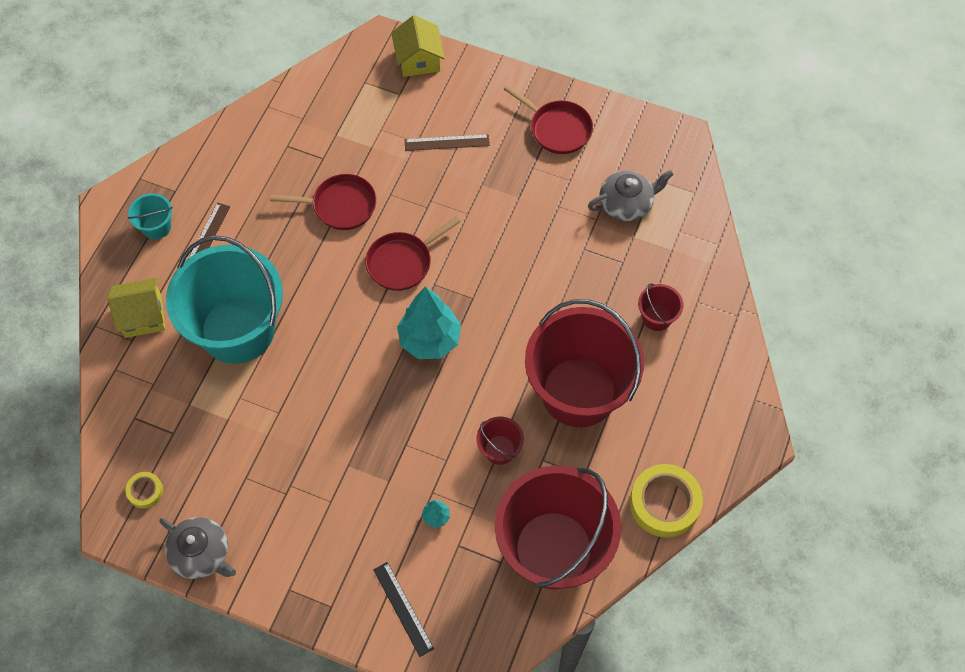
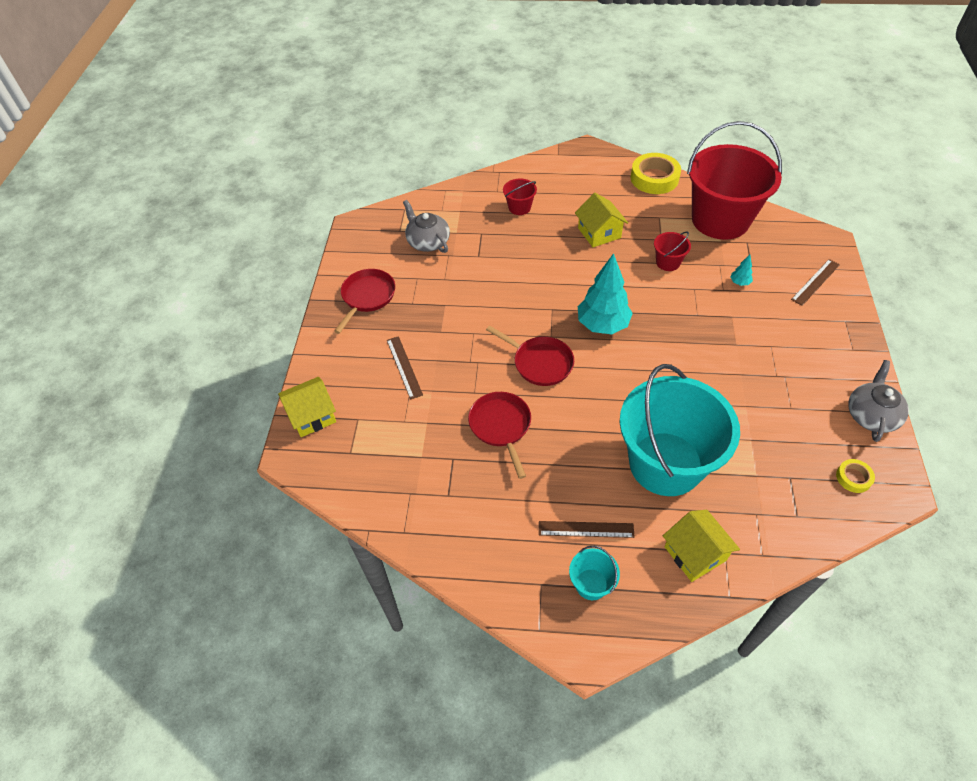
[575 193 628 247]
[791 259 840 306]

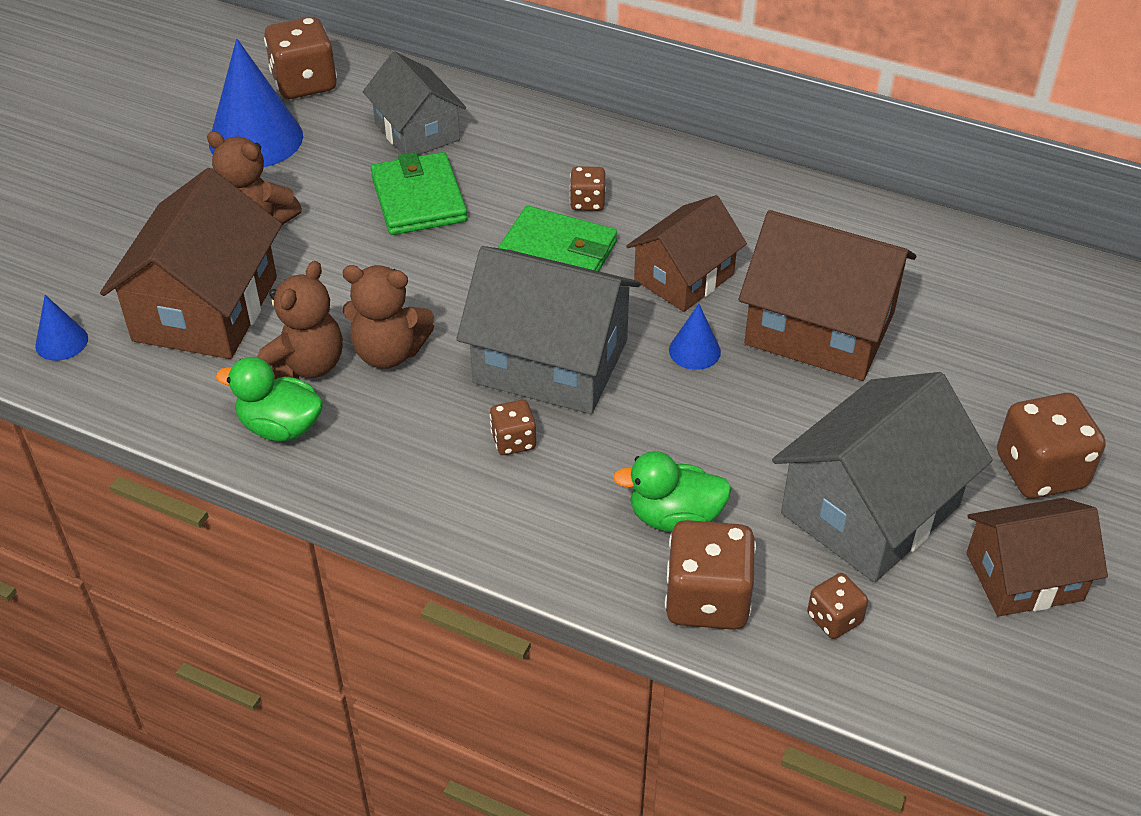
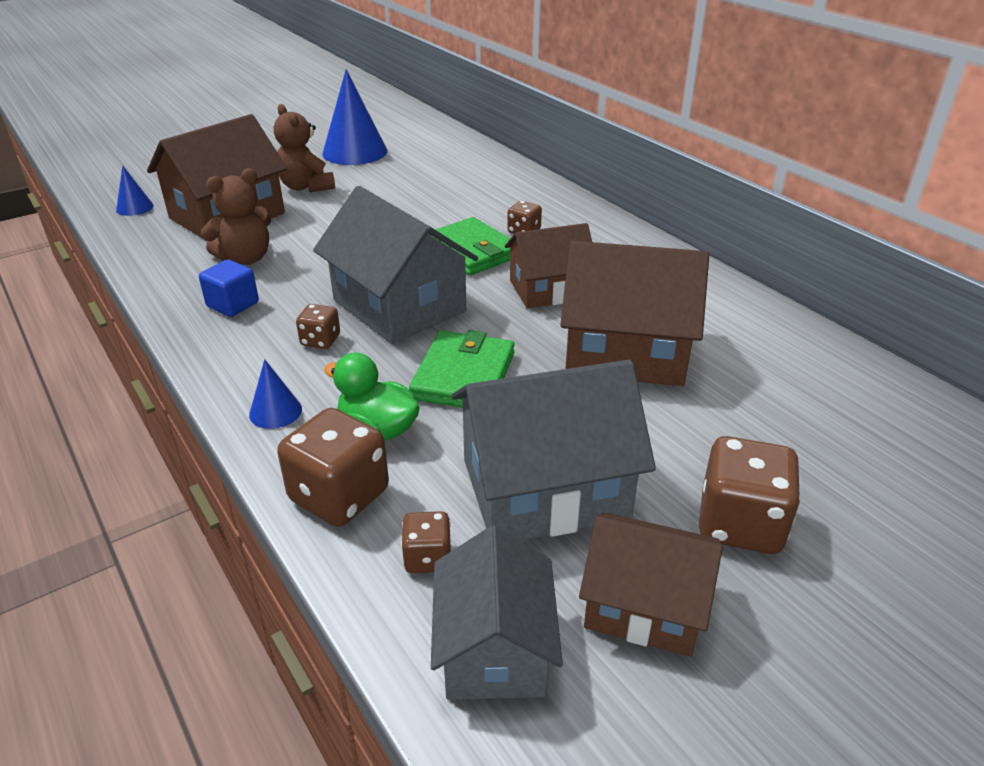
[264 17 337 99] (first image)
[431 526 563 700]
[409 330 515 408]
[560 241 709 386]
[342 265 434 369] (first image)
[249 359 302 429]
[216 357 323 441] (first image)
[199 260 259 317]

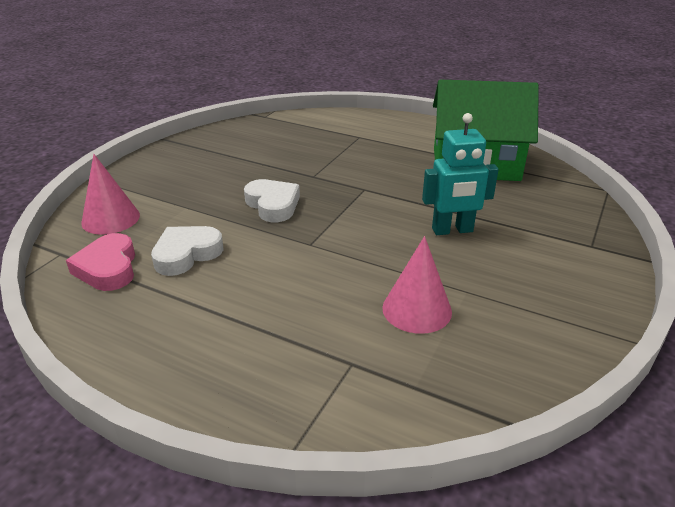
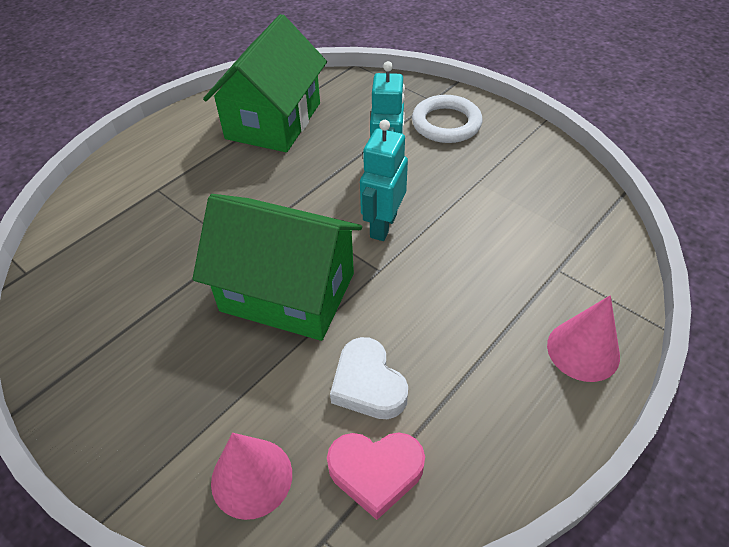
[192 194 362 341]
[547 295 620 382]
[412 95 482 143]
[360 120 408 241]

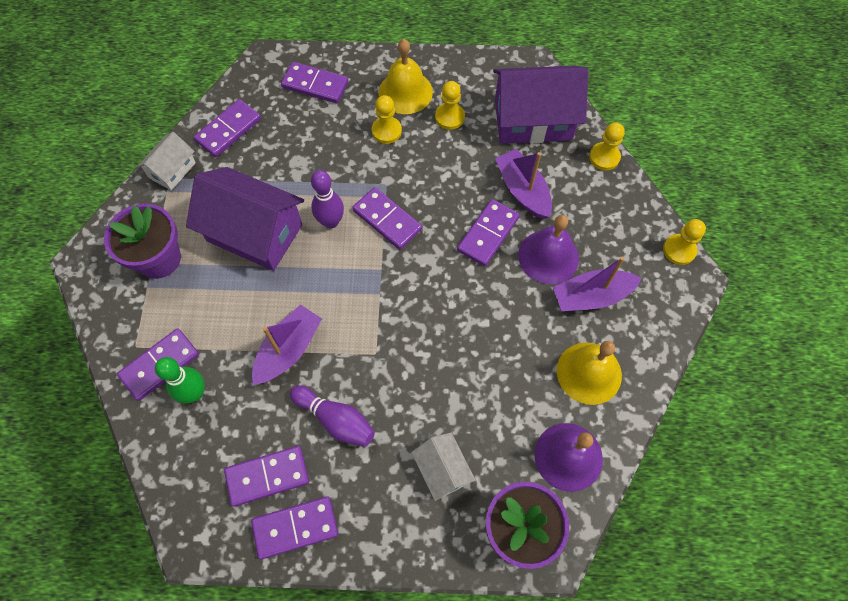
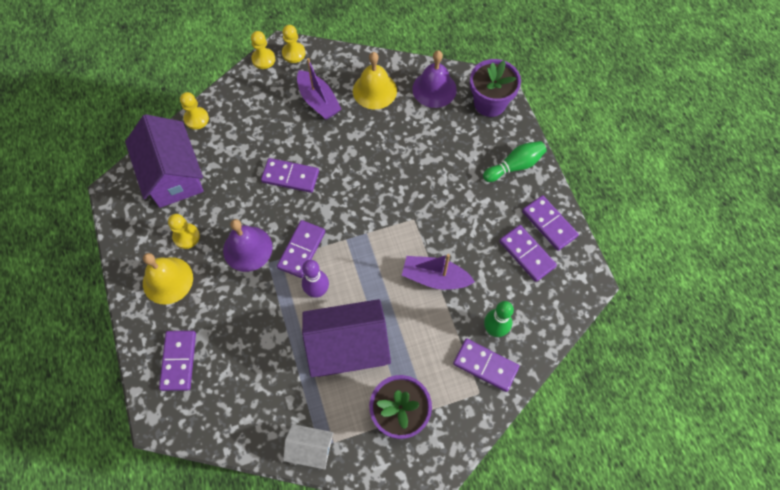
[282 25 306 63]
[194 99 261 157] (first image)
[495 149 552 219] (first image)
[302 299 391 377]
[223 219 273 272]
[290 385 375 447] (first image)
[411 433 476 501] (first image)
[483 141 547 182]

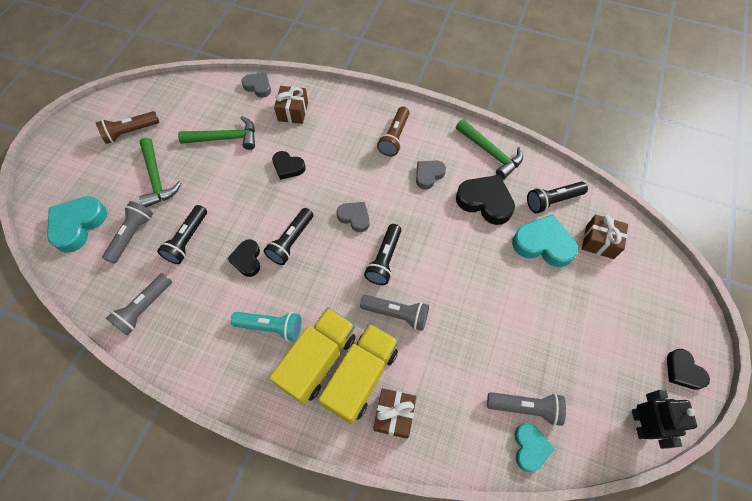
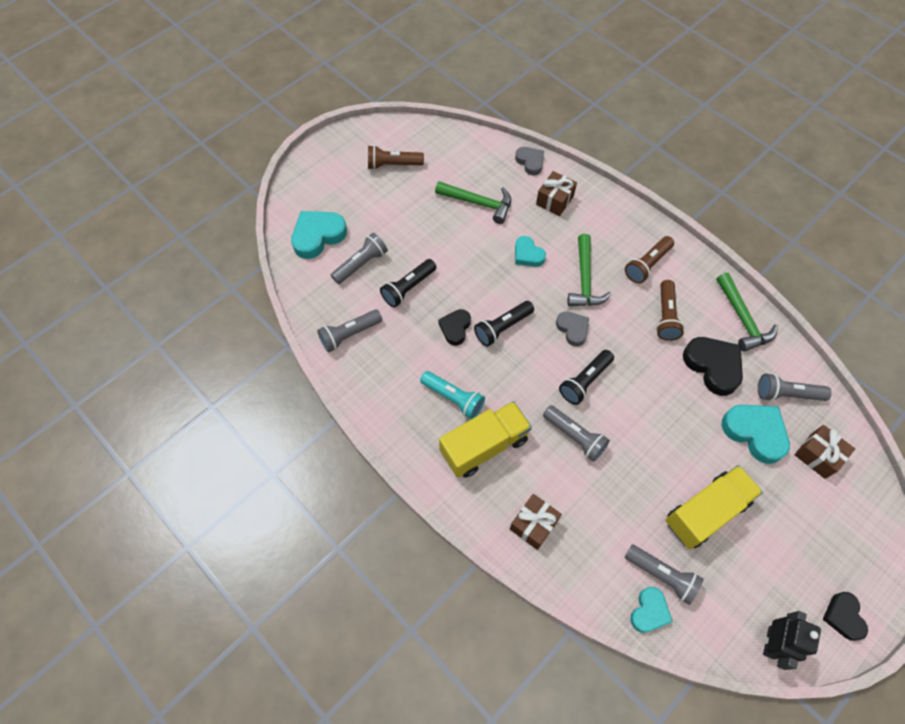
[568 234 611 306]
[515 236 546 267]
[656 280 684 341]
[758 373 832 401]
[665 465 763 549]

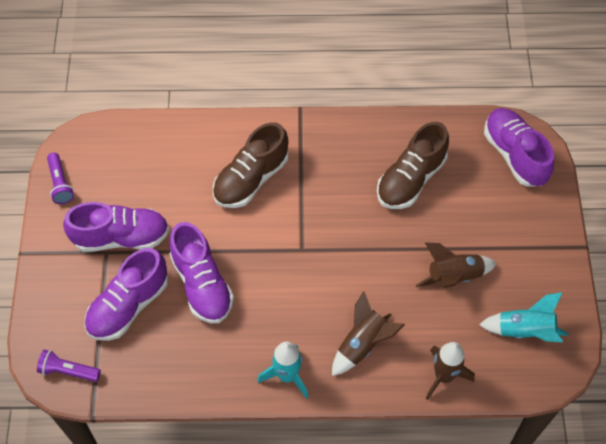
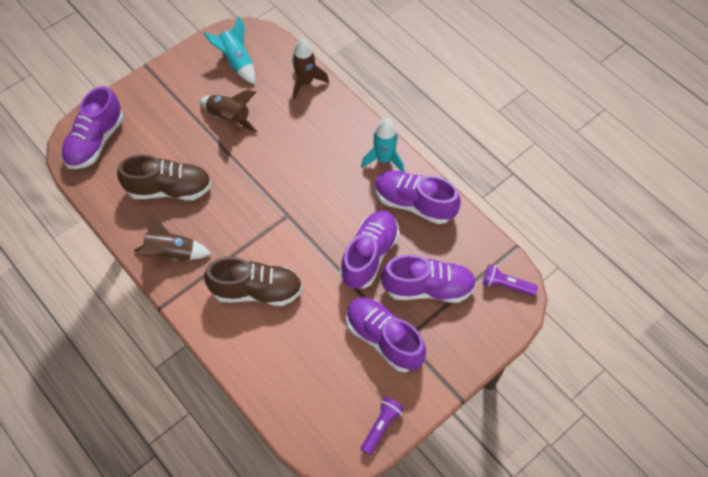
[134 213 211 260]
[482 264 538 296]
[375 171 461 224]

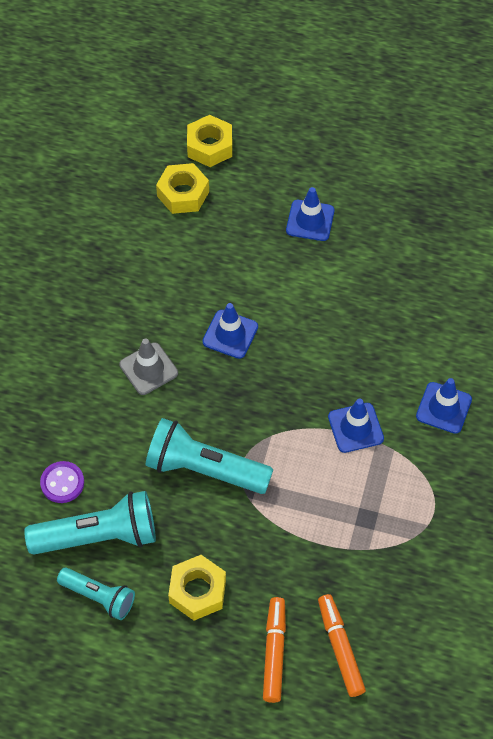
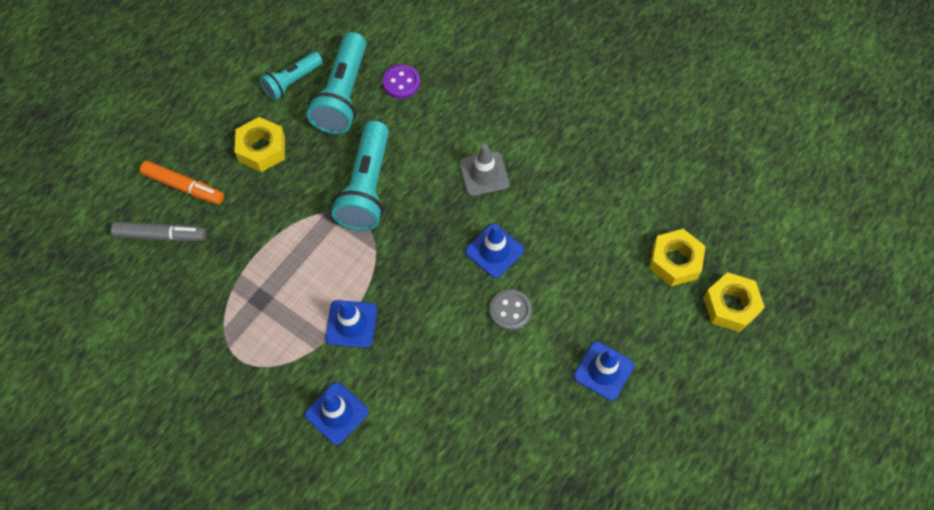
[332 121 389 231]
[111 222 206 242]
[490 289 532 331]

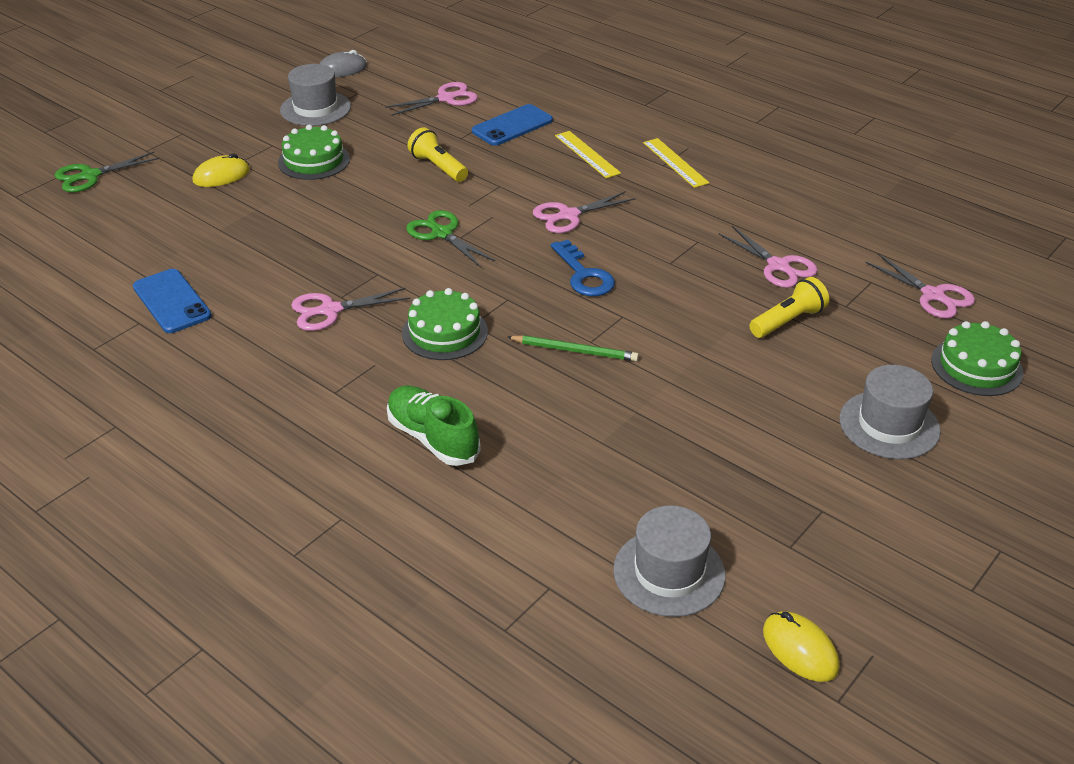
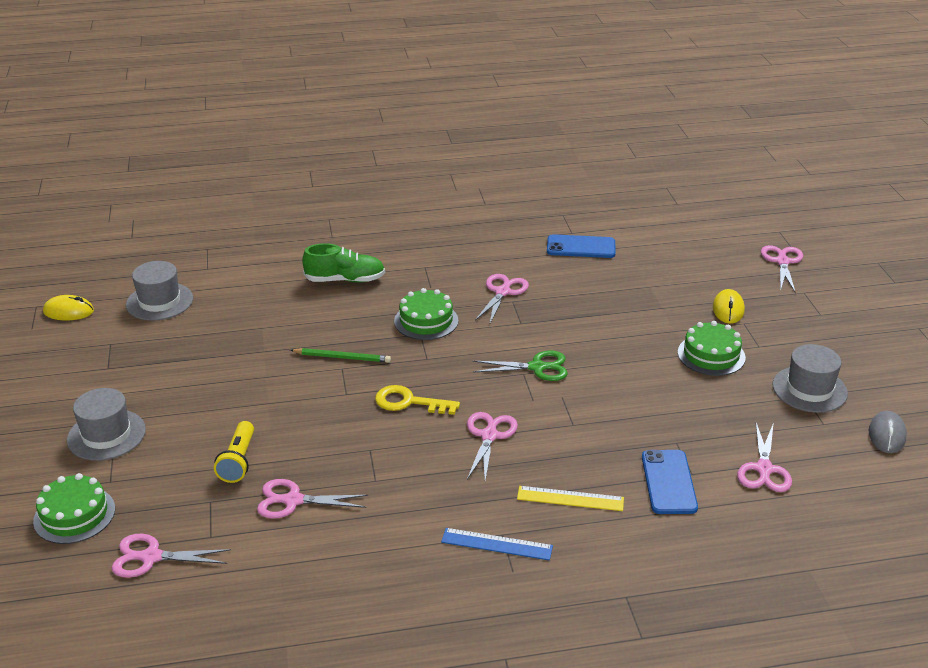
[407 127 468 182] (first image)
[441 528 553 560]
[761 245 803 293]
[375 385 460 415]
[290 348 391 363]

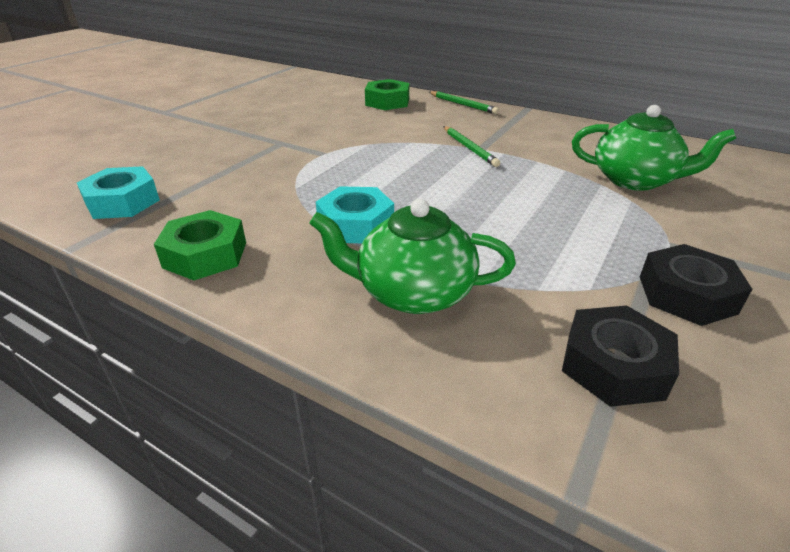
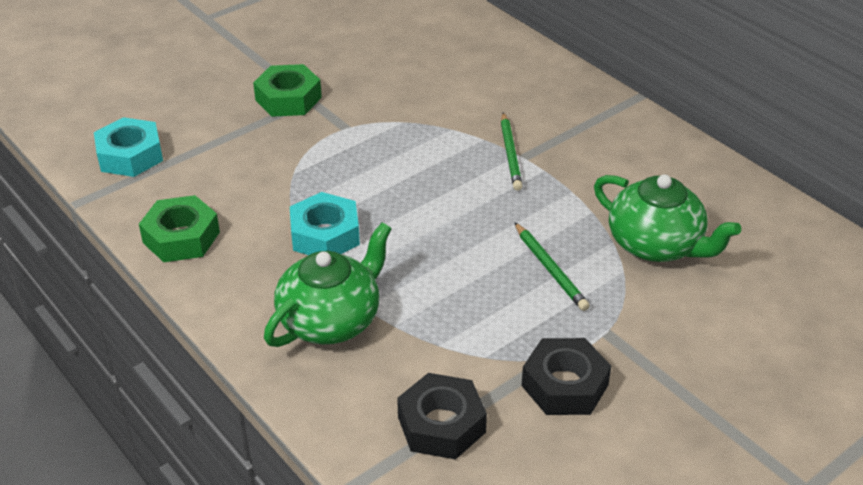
[253 64 322 117]
[514 222 590 311]
[264 222 392 347]

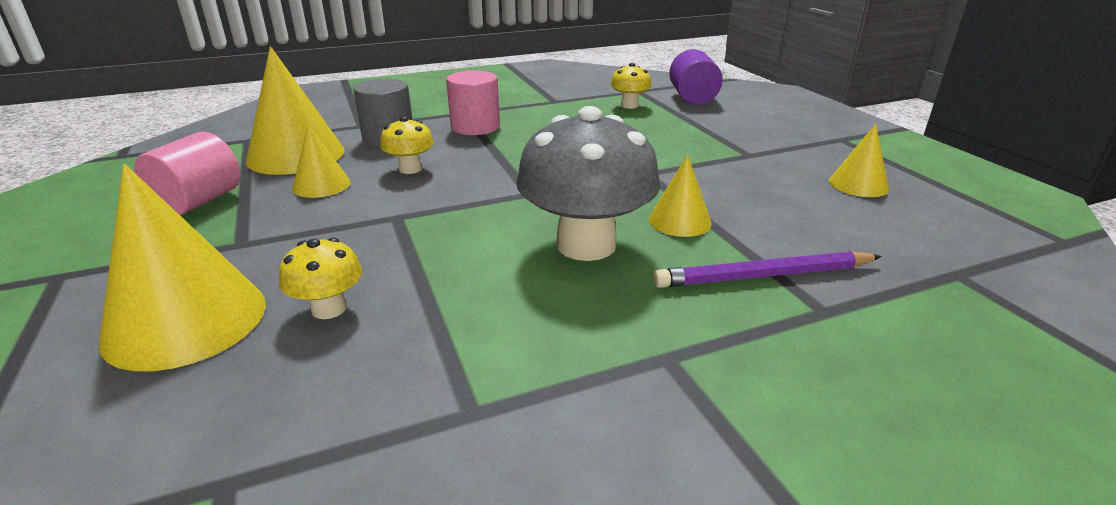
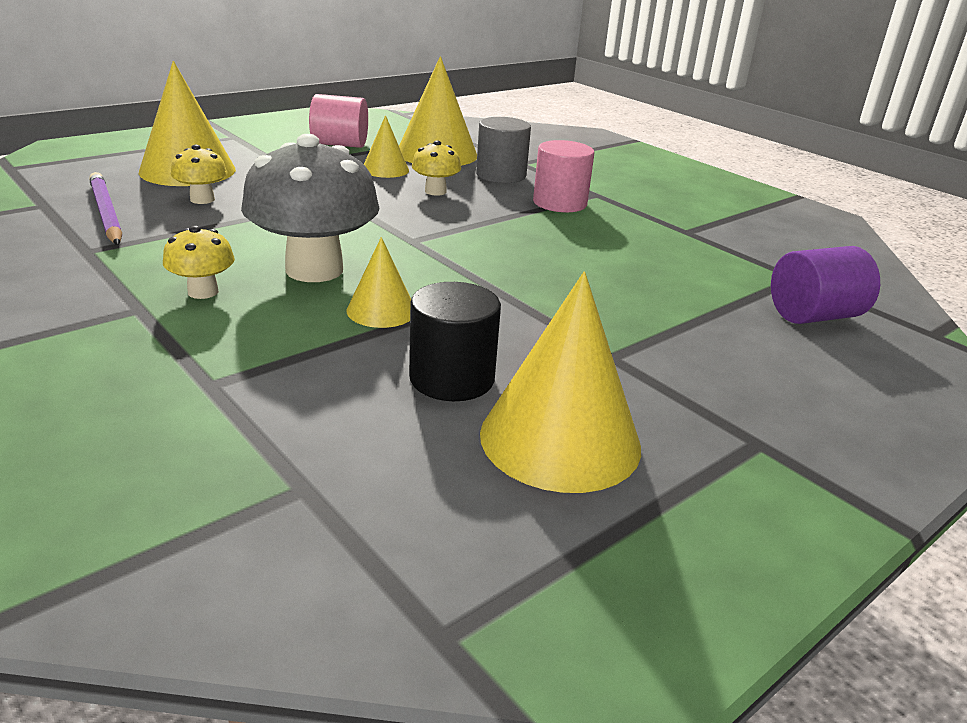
[163 225 235 299]
[480 272 641 493]
[89 172 122 245]
[409 282 501 401]

